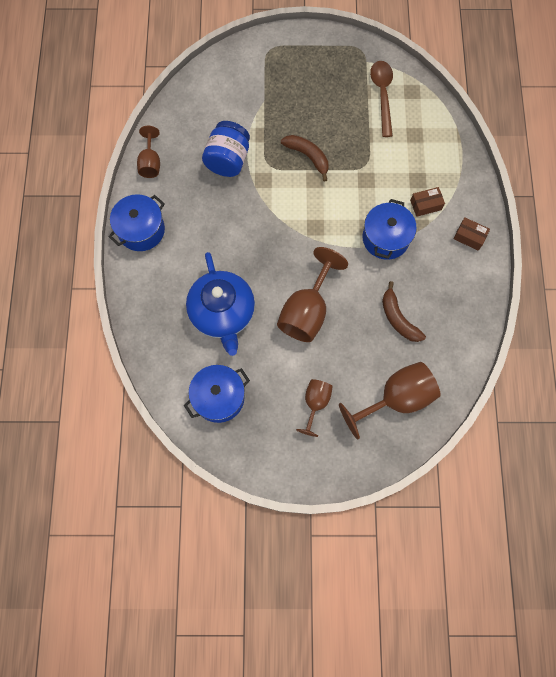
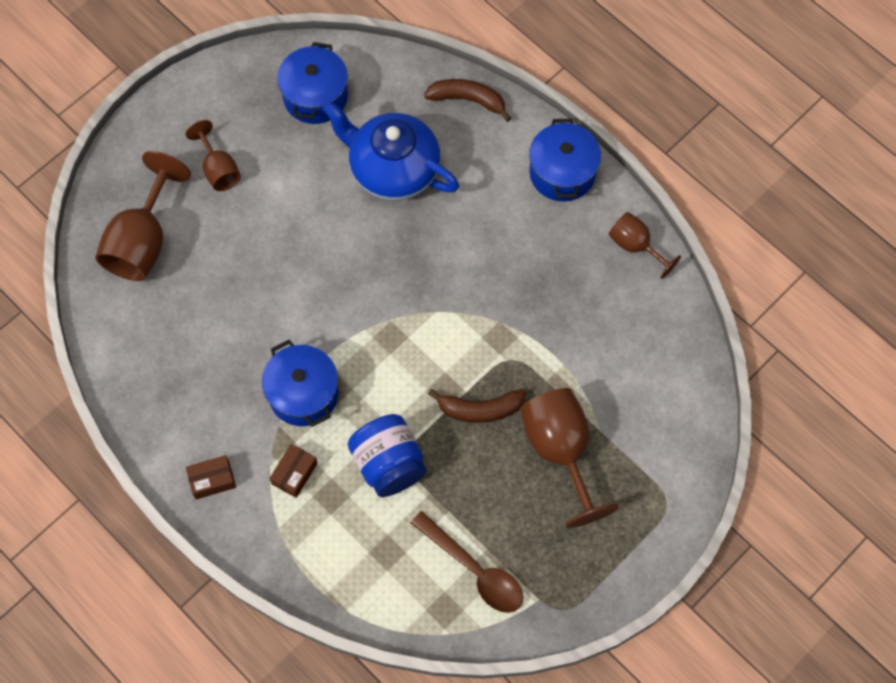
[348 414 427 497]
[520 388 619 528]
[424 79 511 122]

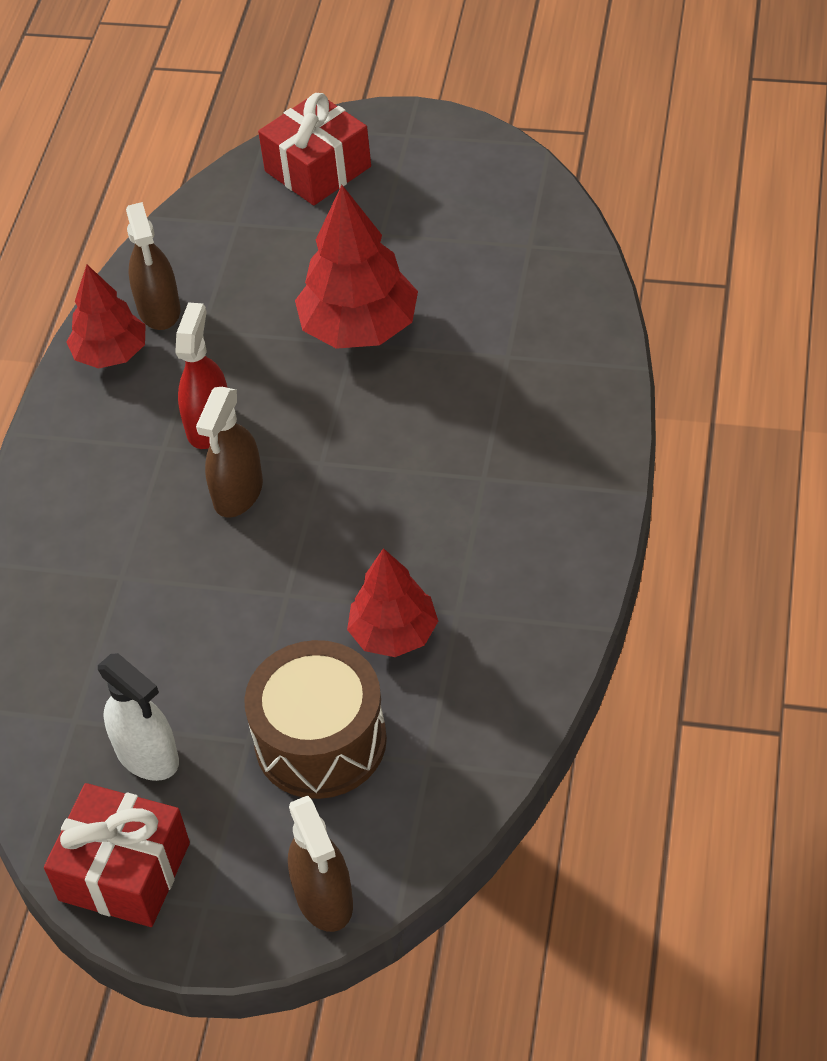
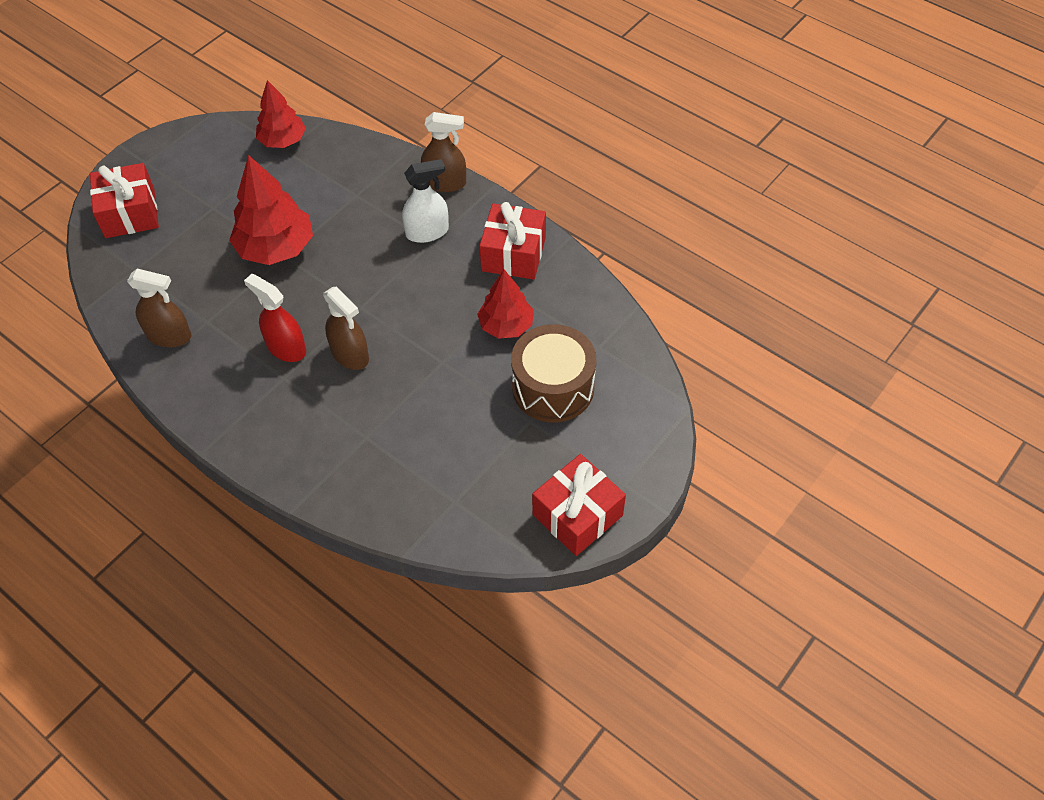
[256 80 306 148]
[402 159 449 243]
[421 112 466 192]
[479 202 546 279]

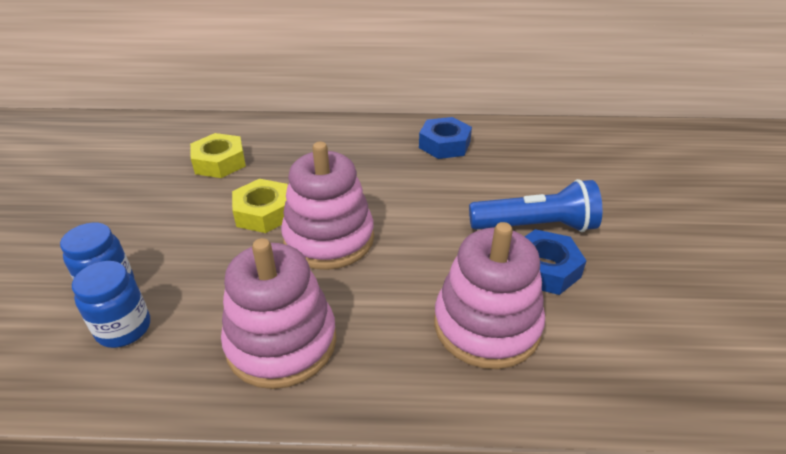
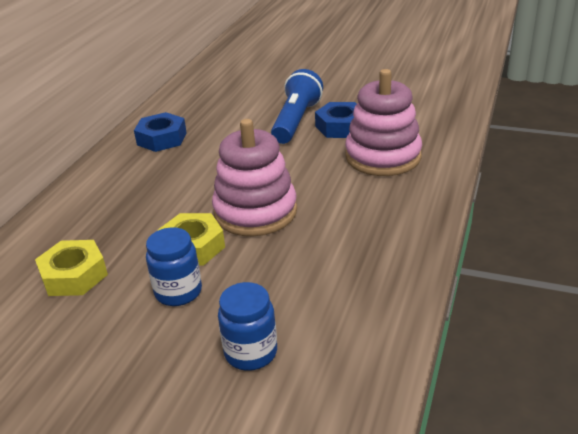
[221 238 336 389] (first image)
[146 227 202 306]

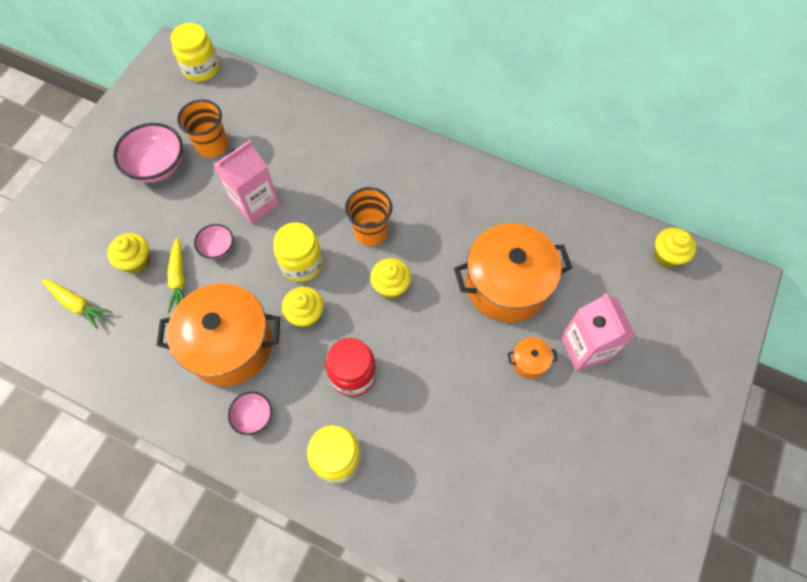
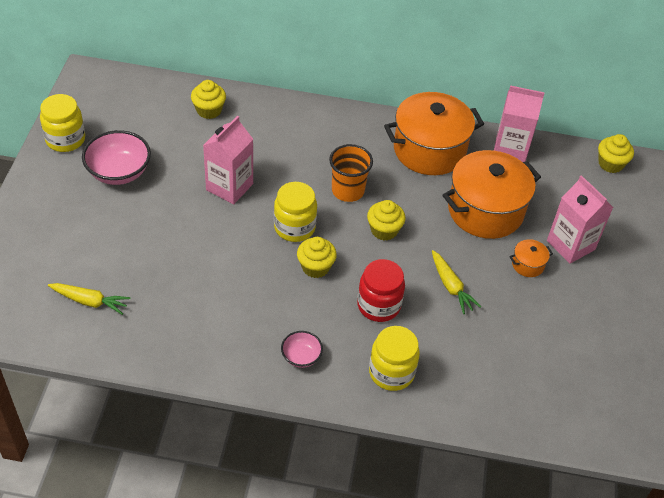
[40 94 85 152]
[177 99 228 158] (first image)
[194 224 234 259] (first image)
[191 80 226 119]
[432 250 481 314]
[384 92 484 175]
[494 85 545 162]

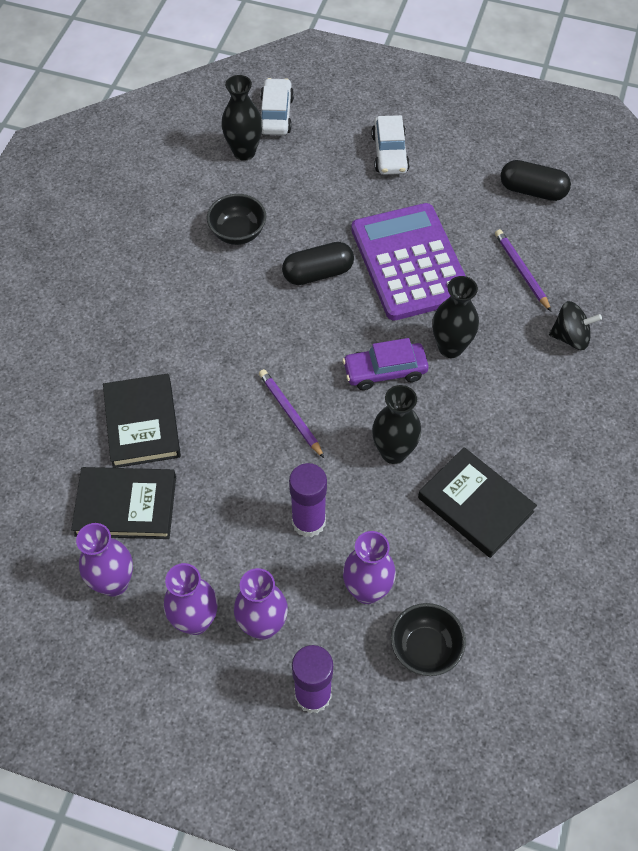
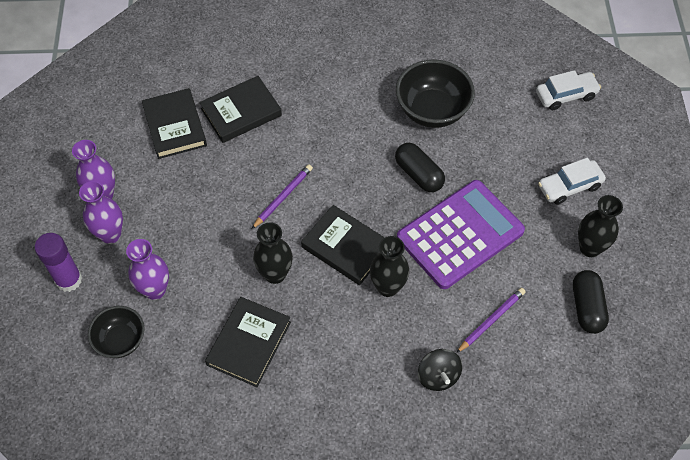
[578 195 623 257]
[396 59 475 128]
[301 205 385 285]
[289 463 327 537] (first image)
[76 523 133 597] (first image)

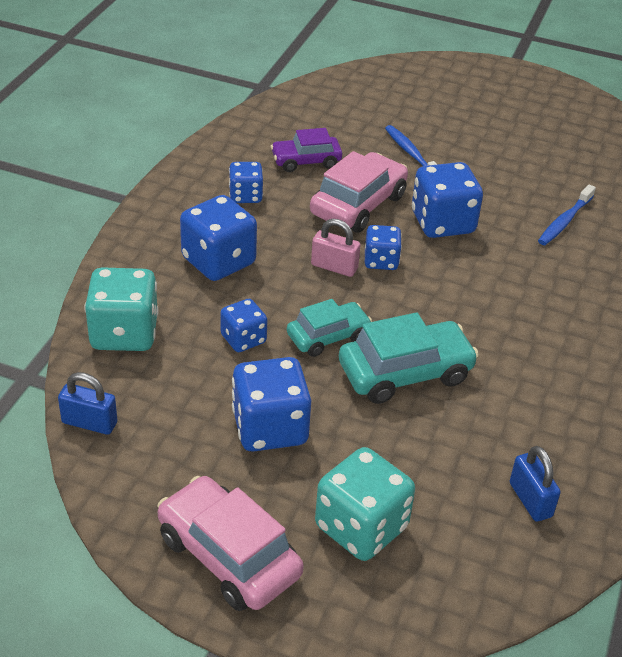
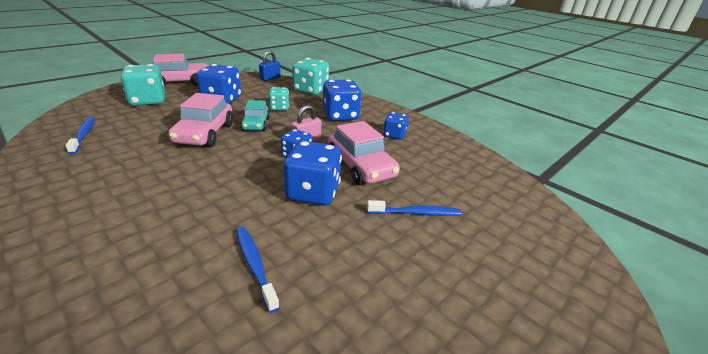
[271 128 342 172] (first image)
[268 87 289 110]
[168 93 234 147]
[66 117 95 154]

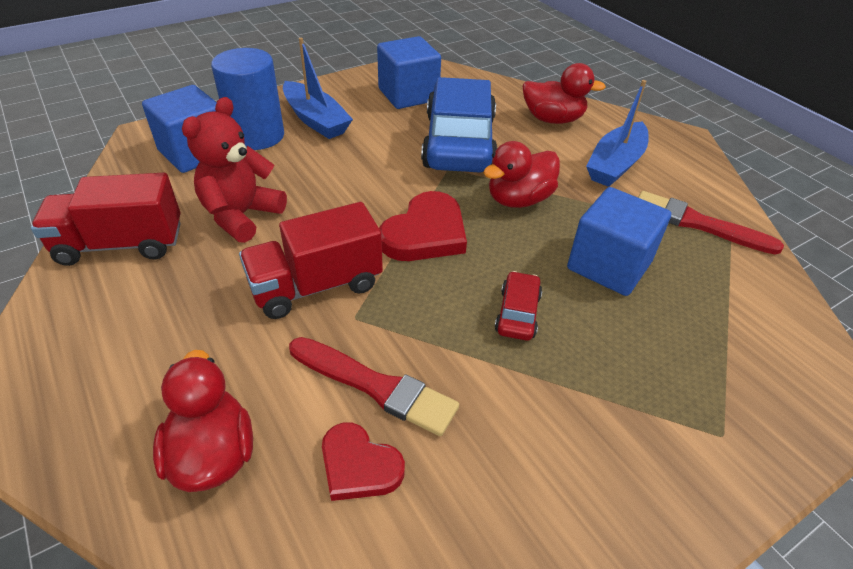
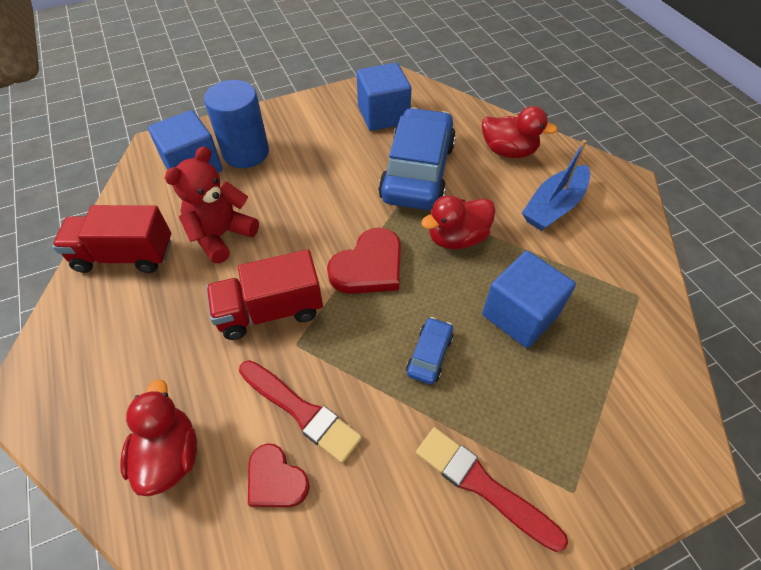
[283 38 353 139] (first image)
[416 427 568 552]
[406 317 454 385]

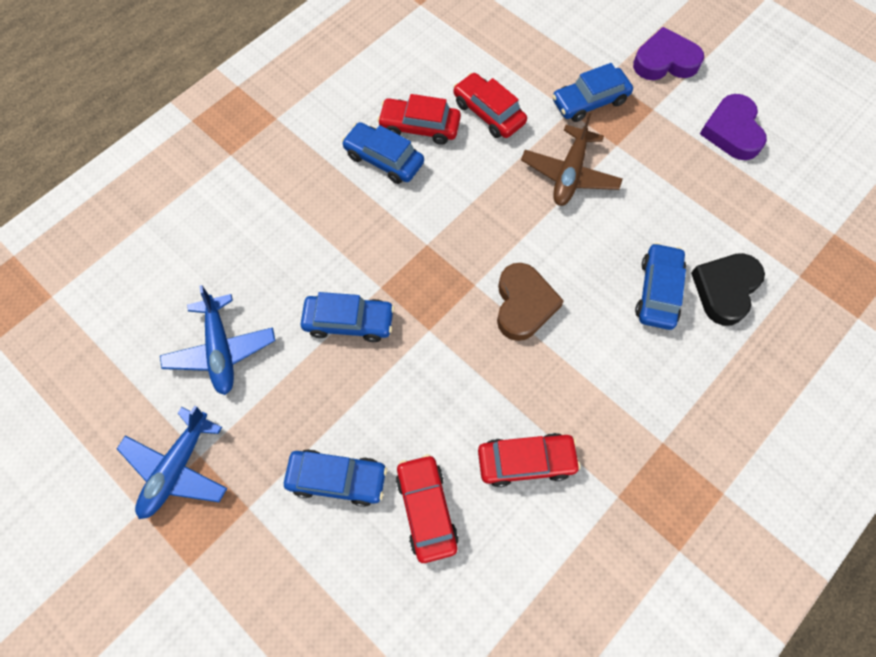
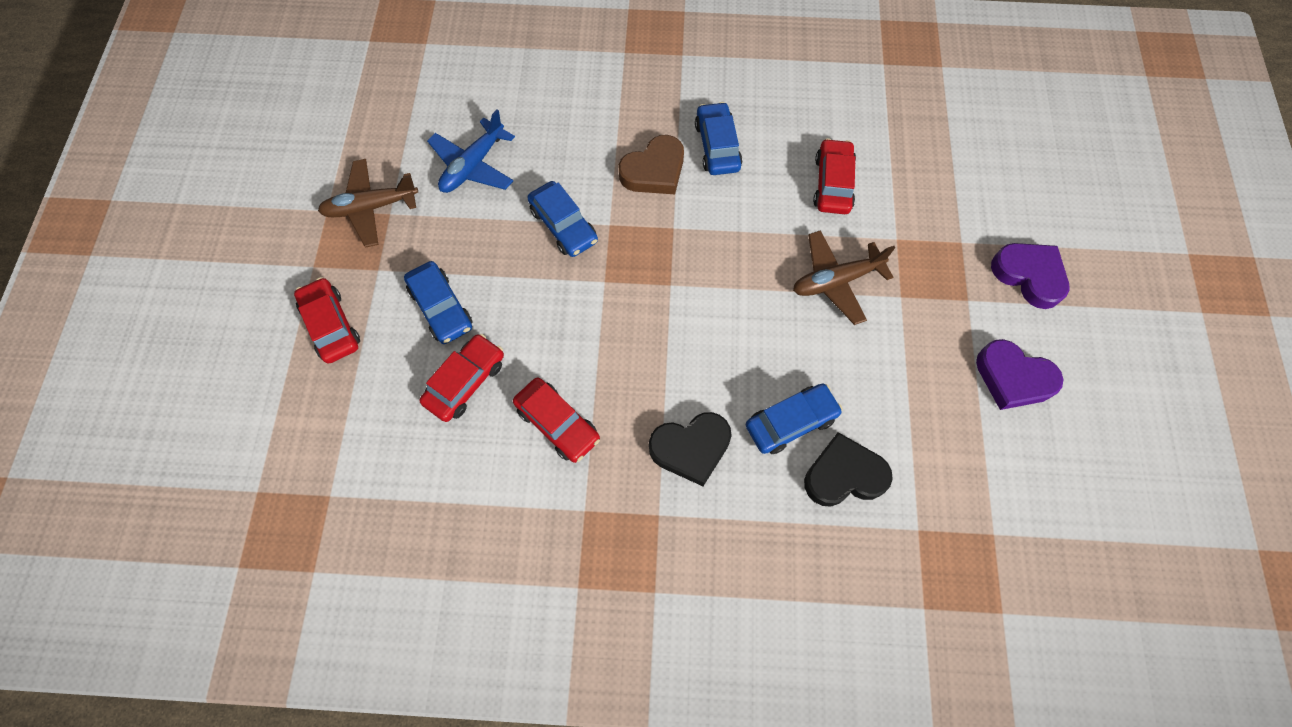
[552 63 633 122] (first image)
[294 277 360 364]
[976 339 1063 410]
[618 135 684 194]
[318 159 418 248]
[649 412 732 486]

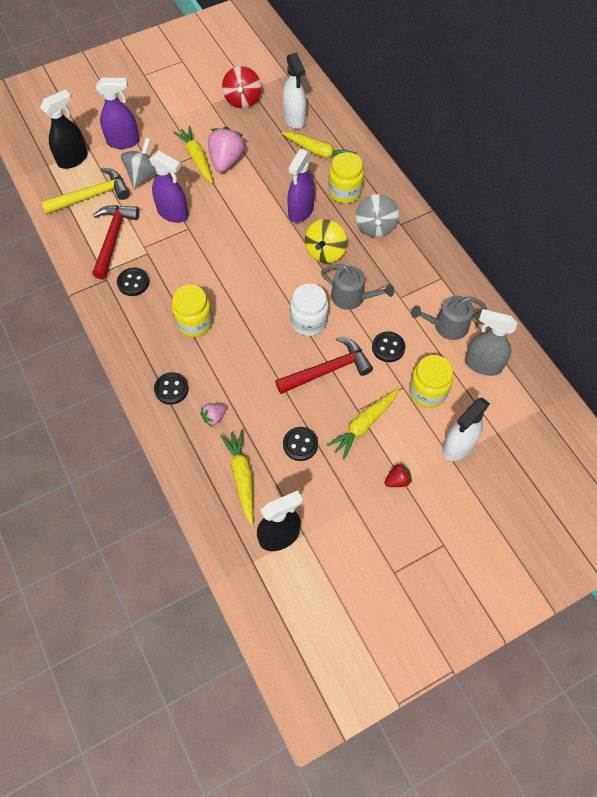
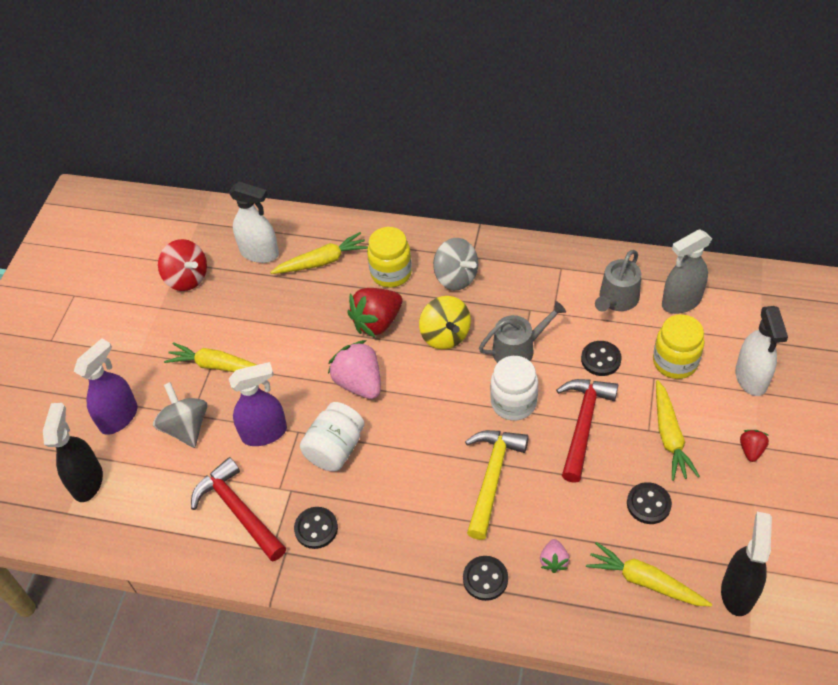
[328 340 381 399]
[347 288 402 338]
[465 430 529 540]
[172 285 213 337] (first image)
[300 402 365 471]

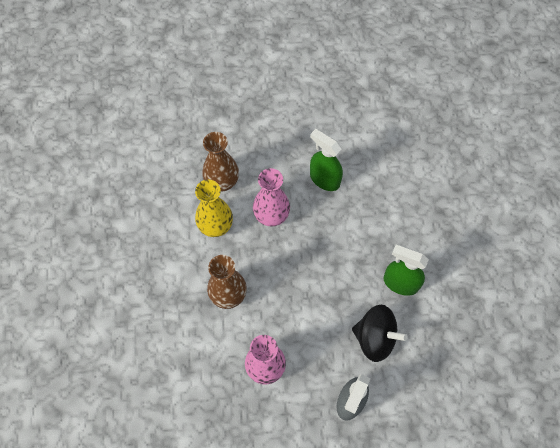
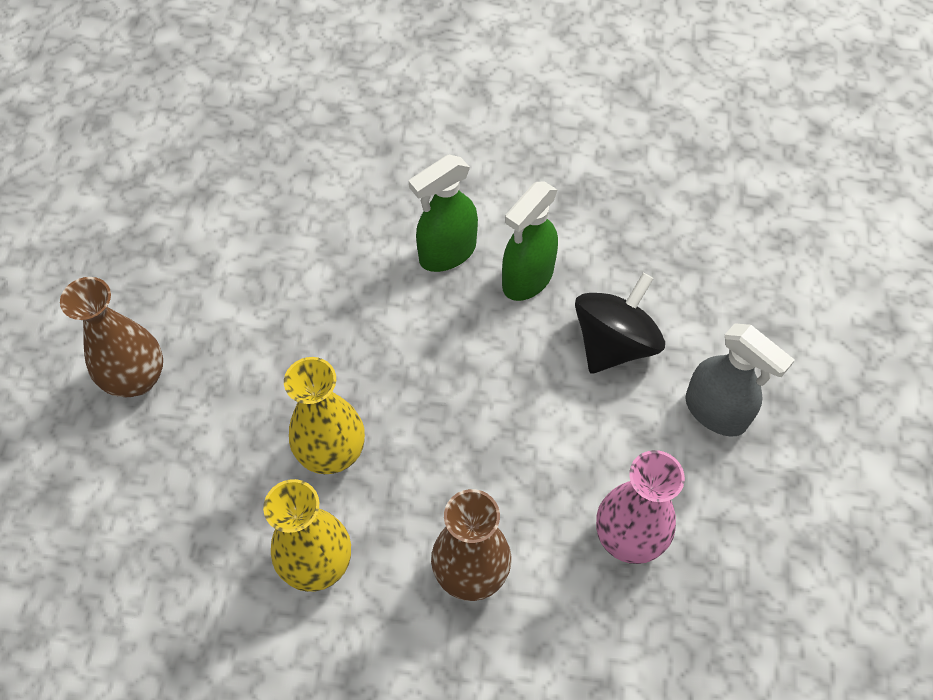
[409 155 478 272]
[60 277 163 397]
[284 357 365 474]

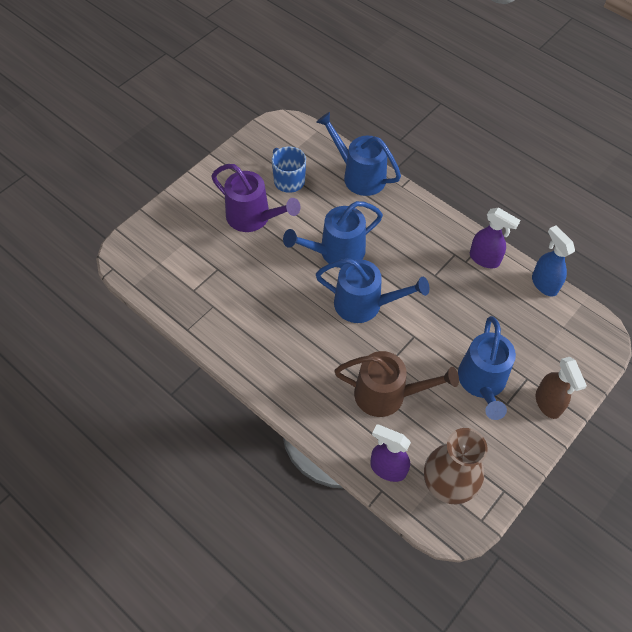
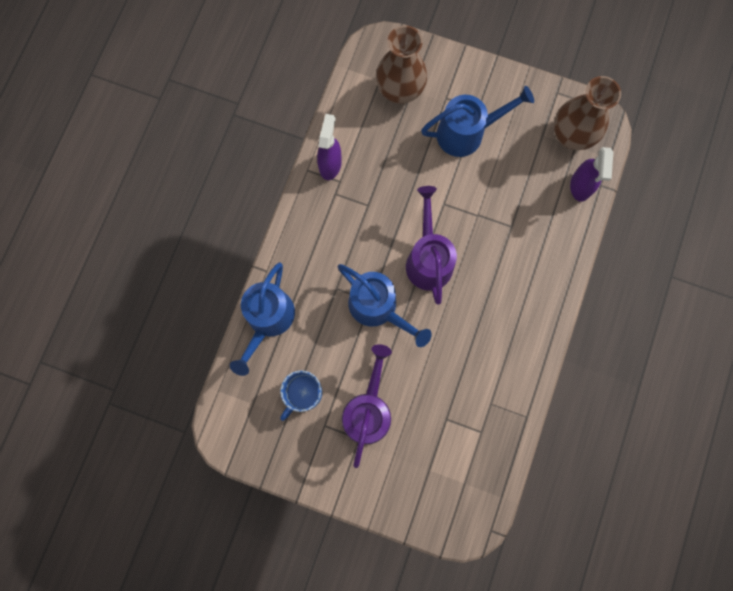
[532 226 575 297] (first image)
[406 186 457 305]
[334 351 459 417] (first image)
[536 357 587 419] (first image)
[376 25 427 104]

